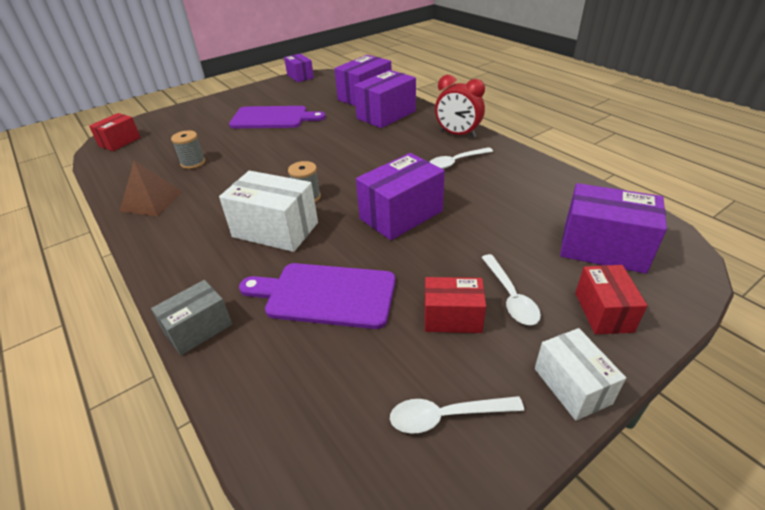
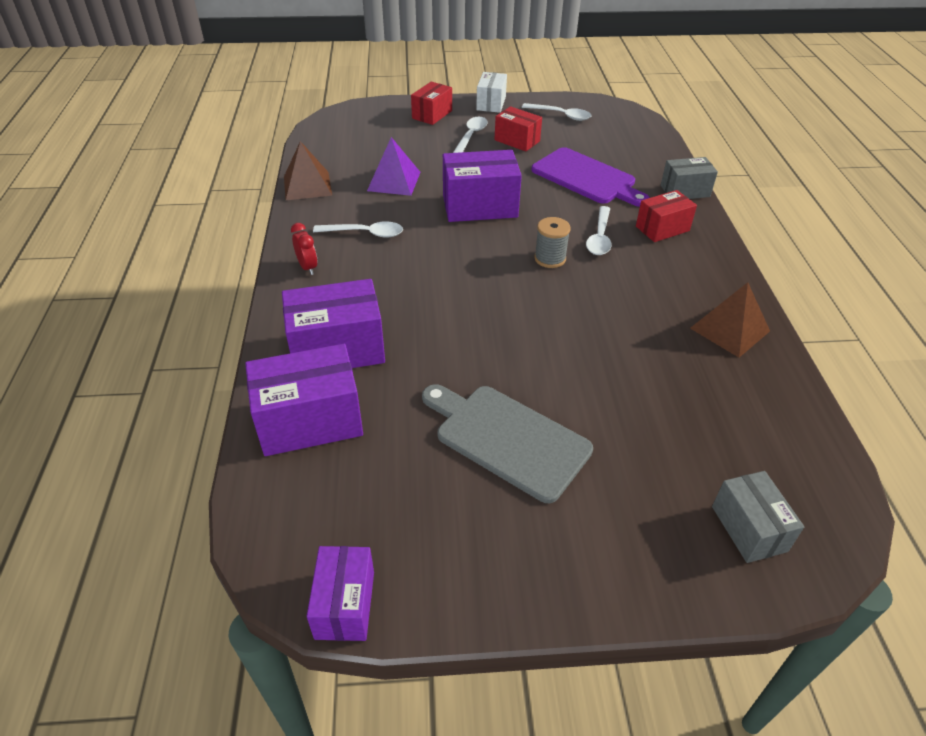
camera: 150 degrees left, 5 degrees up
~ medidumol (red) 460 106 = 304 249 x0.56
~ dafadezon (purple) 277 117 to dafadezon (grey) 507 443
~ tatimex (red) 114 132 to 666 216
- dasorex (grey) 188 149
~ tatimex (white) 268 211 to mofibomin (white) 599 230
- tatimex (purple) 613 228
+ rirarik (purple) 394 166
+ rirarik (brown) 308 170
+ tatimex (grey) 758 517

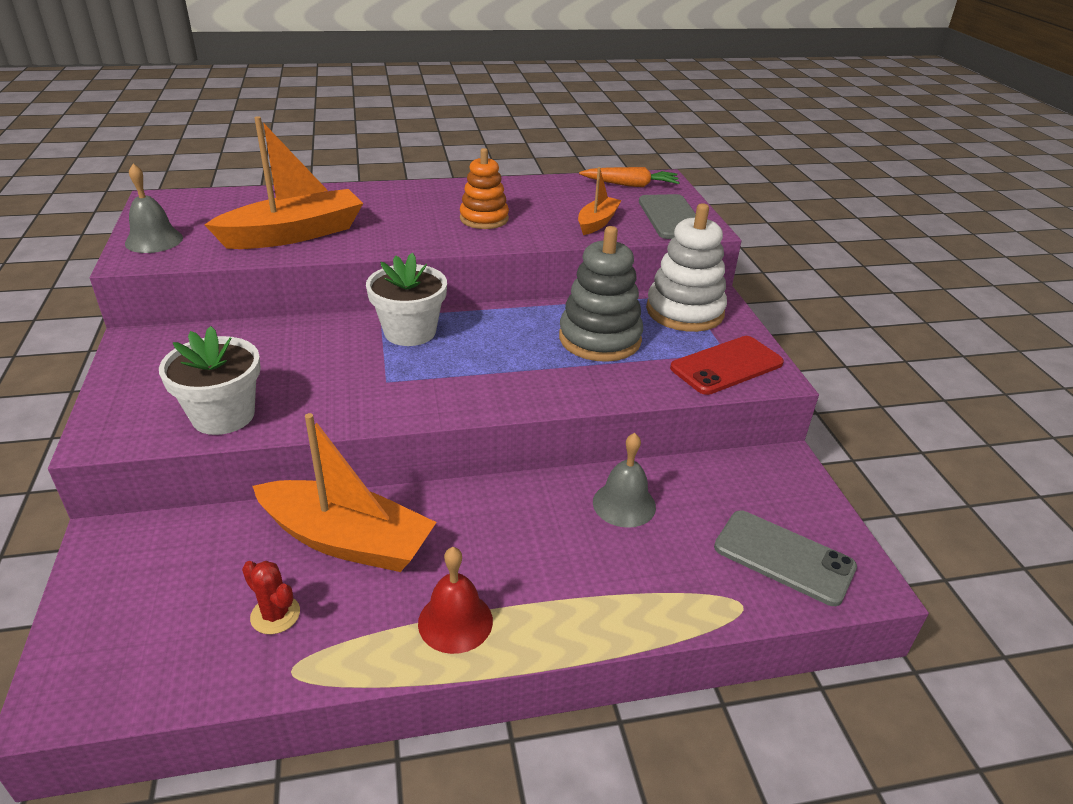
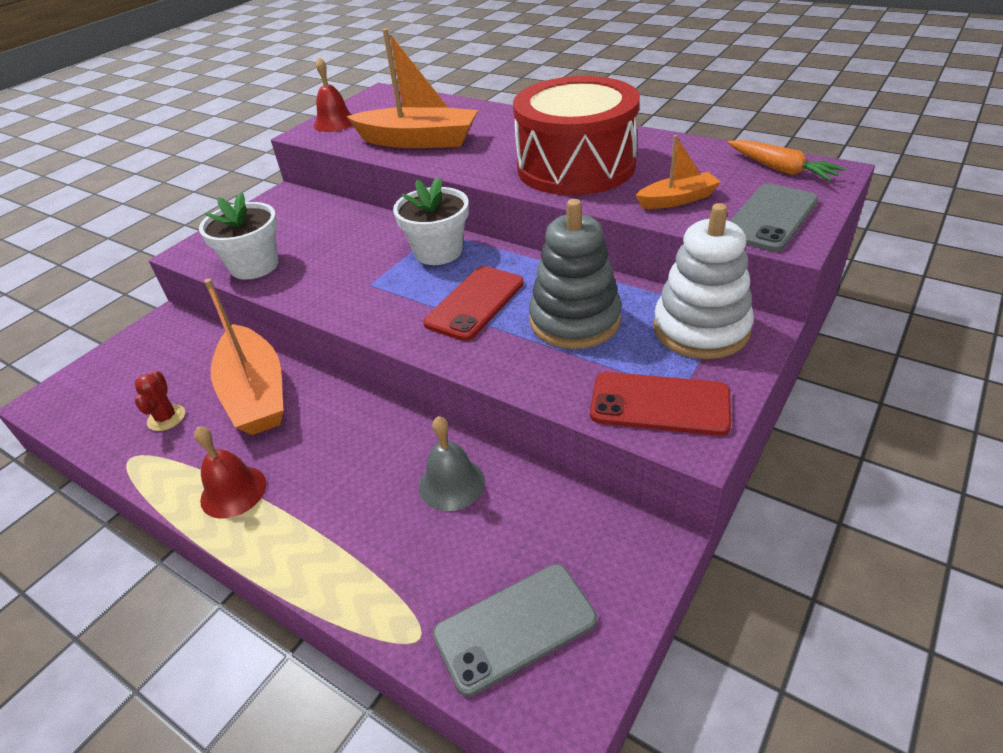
camera: 50 degrees right, 5 degrees up
~ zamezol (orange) 484 188 to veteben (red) 576 135
~ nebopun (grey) 154 208 to nebopun (red) 333 94
~ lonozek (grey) 785 558 = 514 630 75 degrees clockwise
+ lonozek (red) 473 303

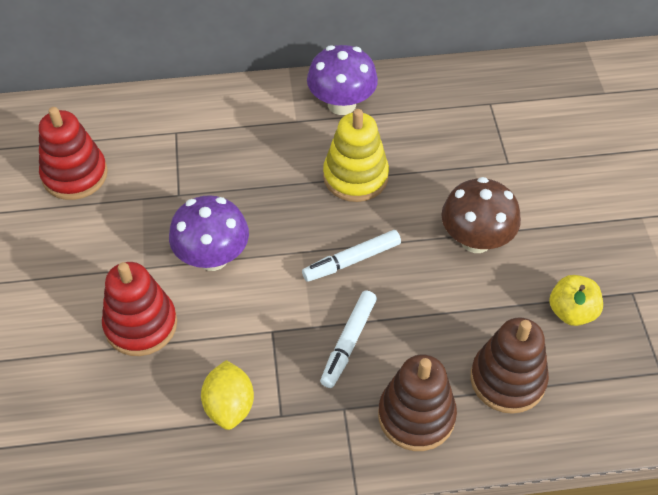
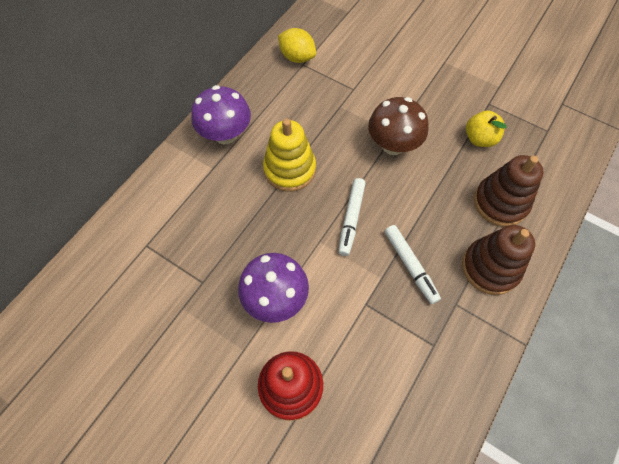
camera: 50 degrees left, 10 degrees up
- zamezol (red) 73 153
~ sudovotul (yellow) 227 395 to 297 45

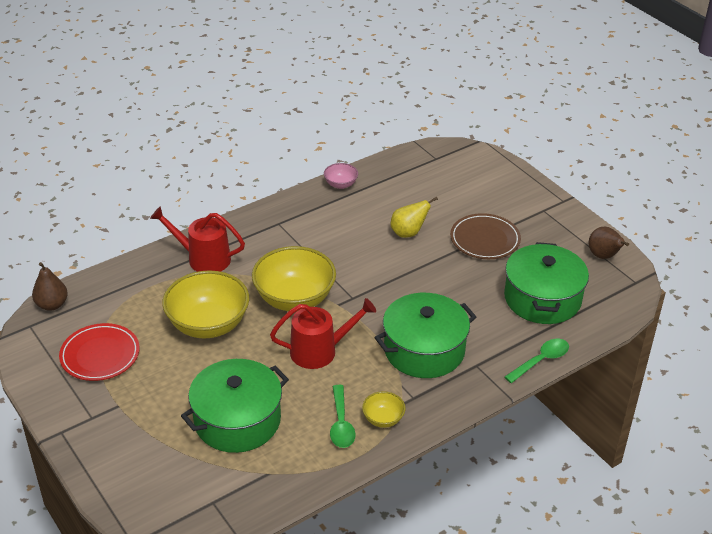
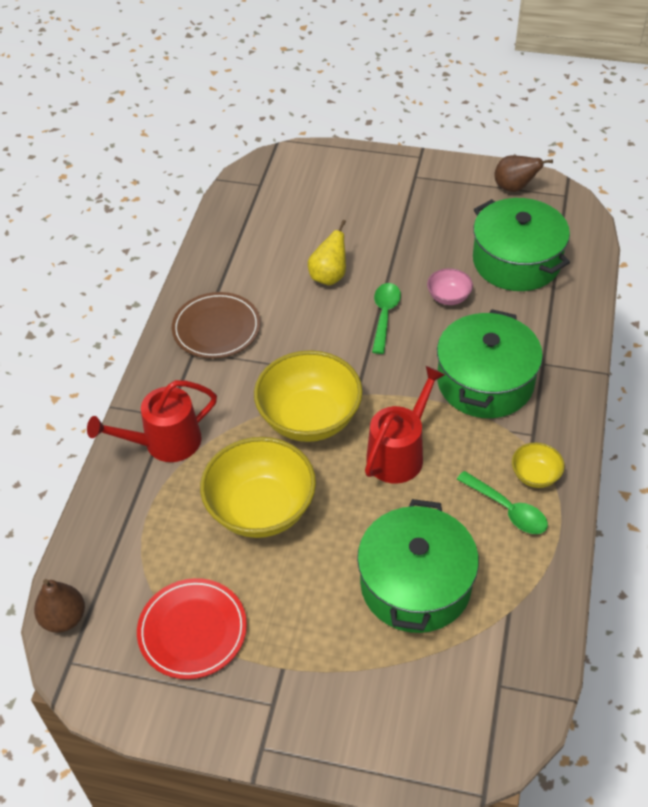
camera: 40 degrees left, 10 degrees up
~ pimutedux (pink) 341 176 to 450 286
~ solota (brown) 485 236 to 216 325
~ mofibomin (green) 537 361 to 386 318

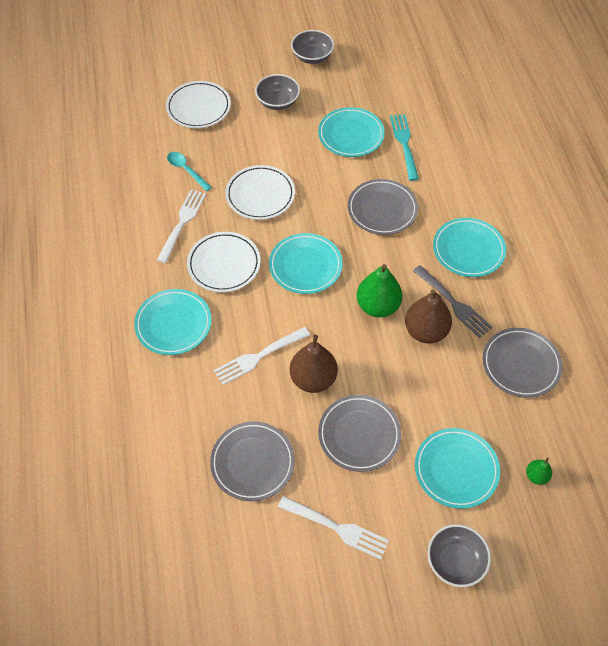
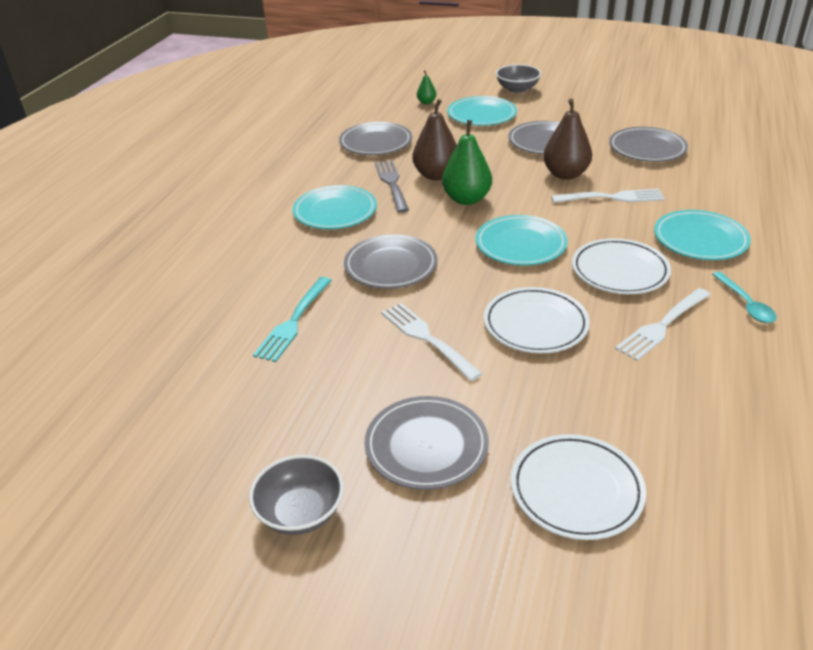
camera: 150 degrees left, 20 degrees down
~ pimutedux (grey) 277 92 to solota (grey) 426 443
- solota (turquoise) 351 132
~ mofibomin (turquoise) 189 171 to 744 297
~ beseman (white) 333 528 to 431 342

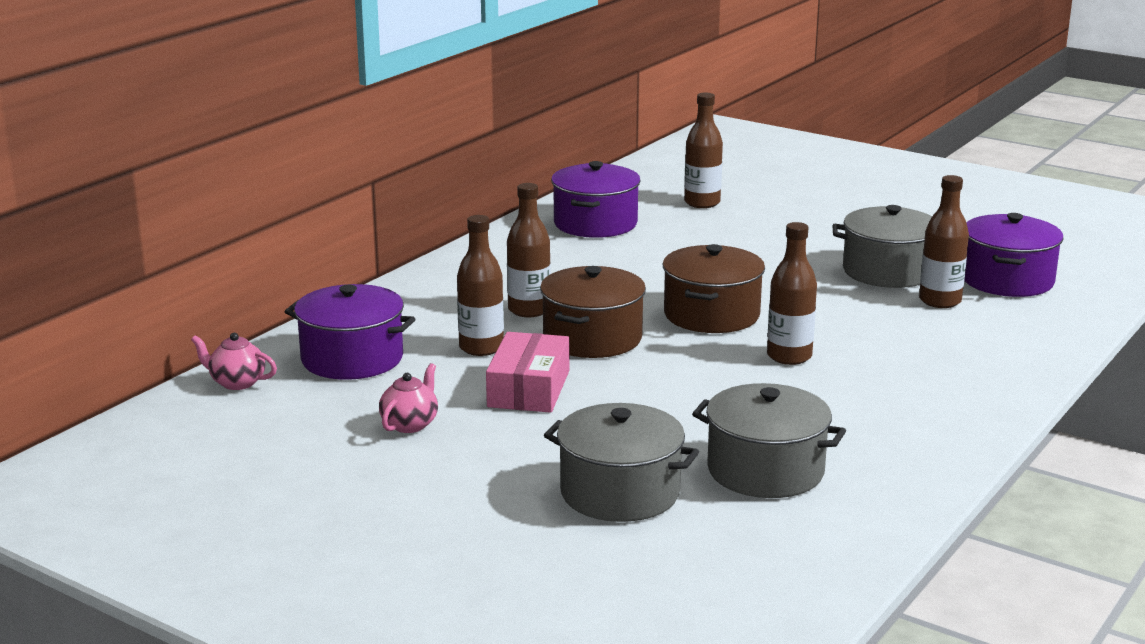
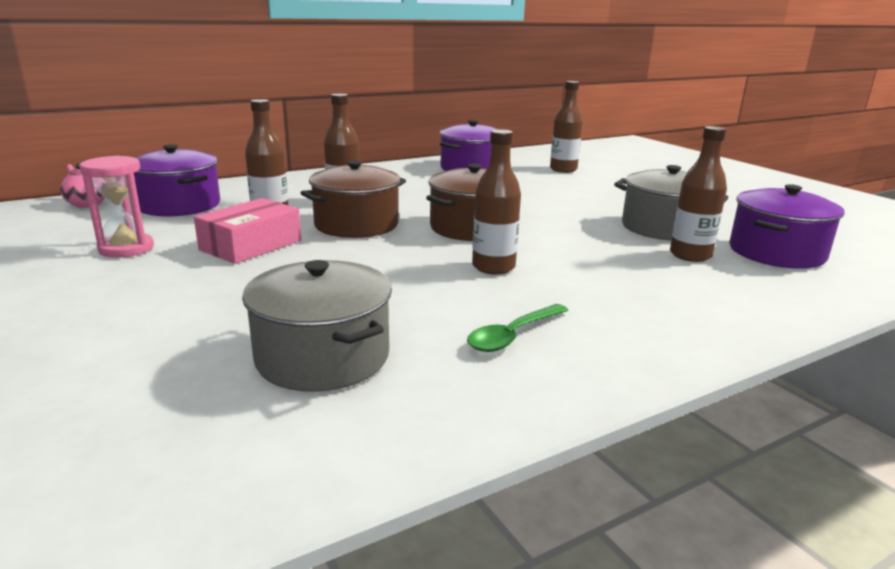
camera: 25 degrees right, 0 degrees up
~ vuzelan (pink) 408 398 to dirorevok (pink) 117 207
- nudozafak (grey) 621 462
+ mofibomin (green) 517 328

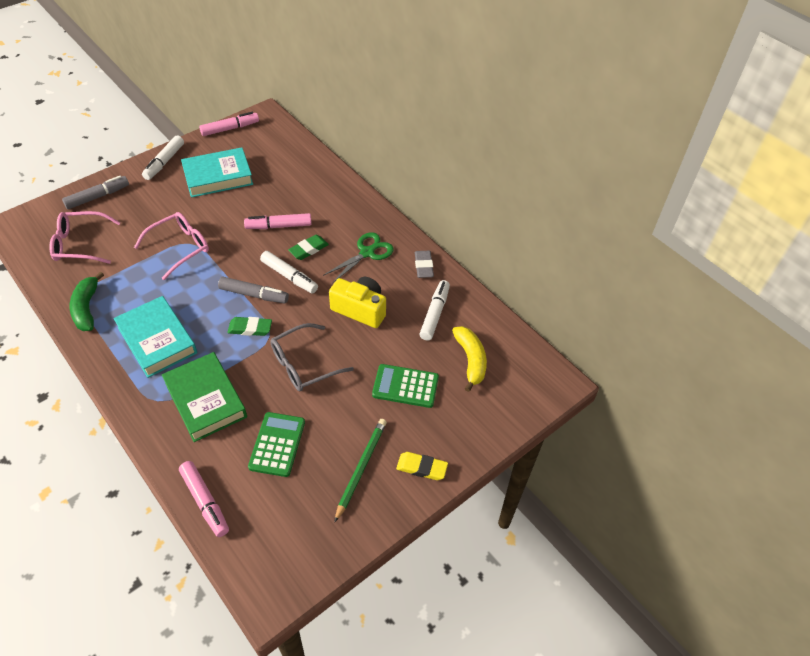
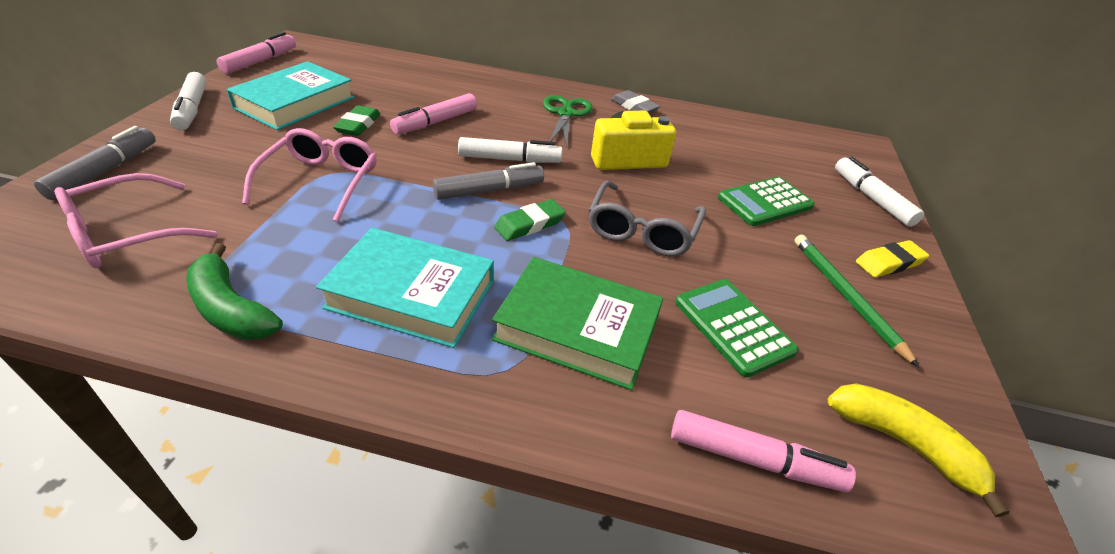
camera: 40 degrees left, 10 degrees down
~ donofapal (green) 308 247 to 357 120
~ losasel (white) 435 310 to 879 191
~ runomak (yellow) 469 359 to 919 450

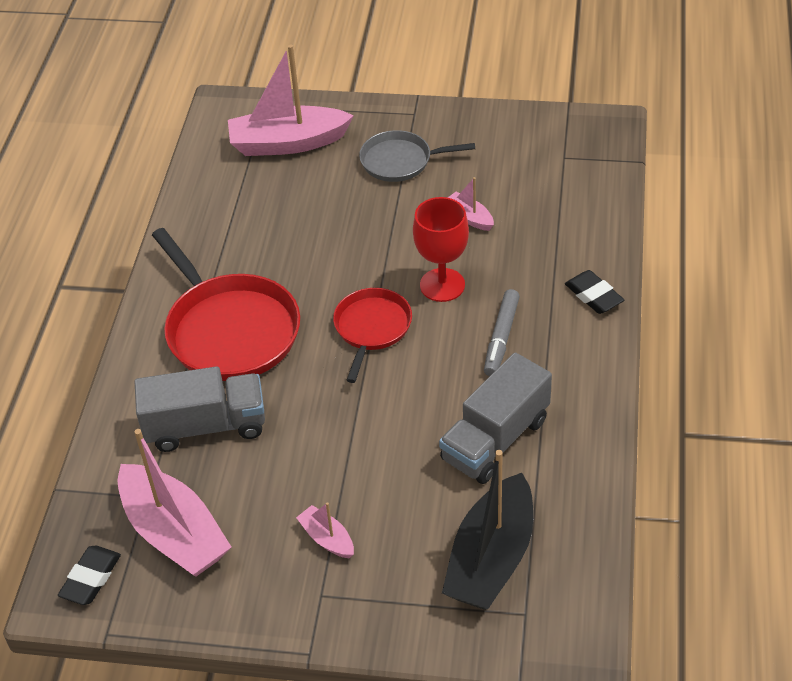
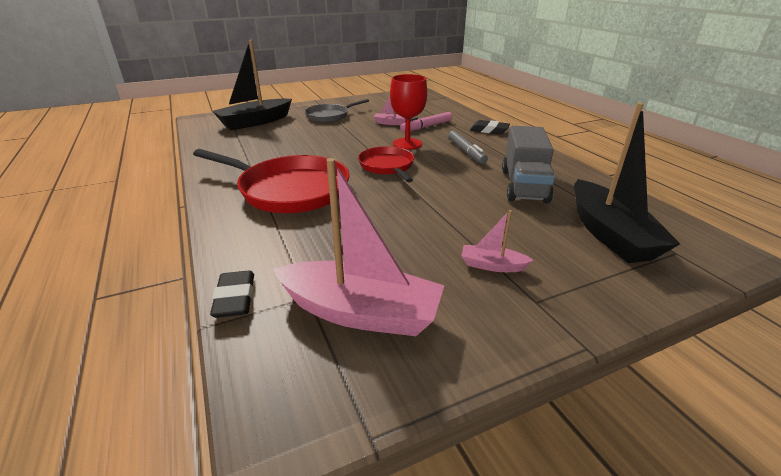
camera: 35 degrees left, 15 degrees down
~ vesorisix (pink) 291 100 to vesorisix (black) 252 85
- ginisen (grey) 200 409
~ donofapal (black) 89 575 to 232 294
+ losasel (pink) 426 122

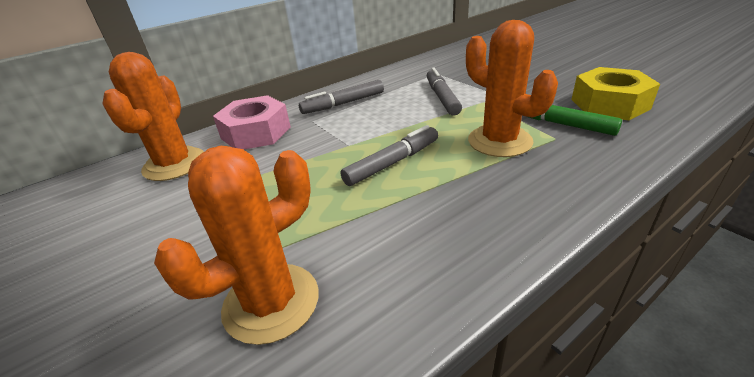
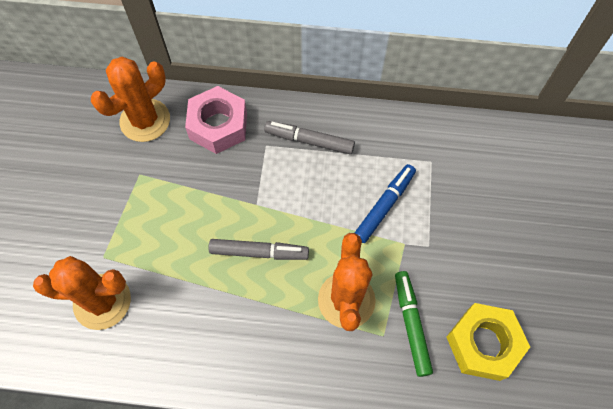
camera: 40 degrees right, 30 degrees up
~ losasel (grey) 444 92 to losasel (blue) 385 203

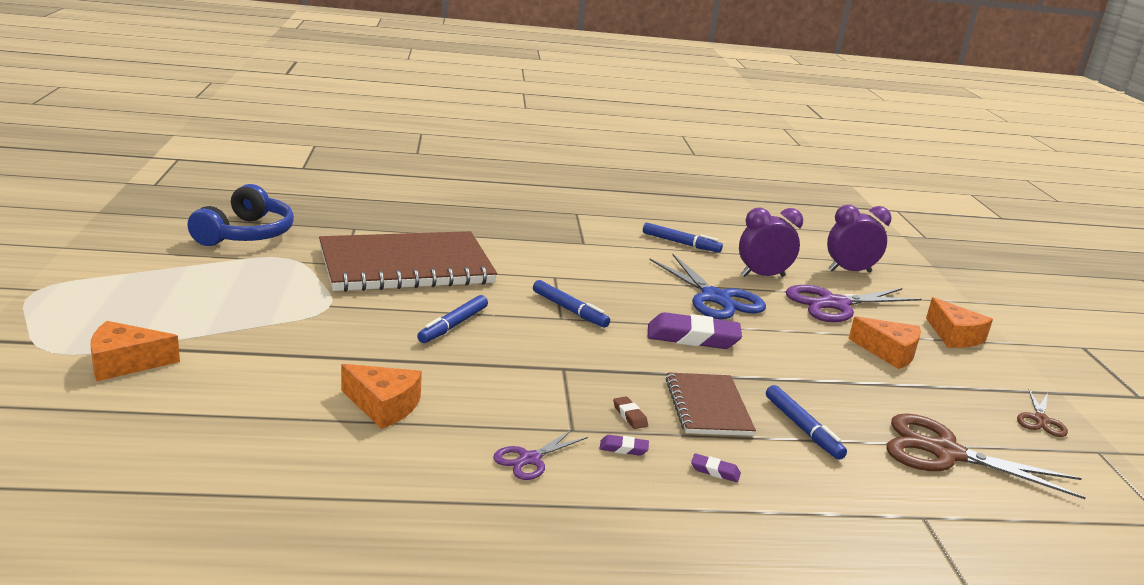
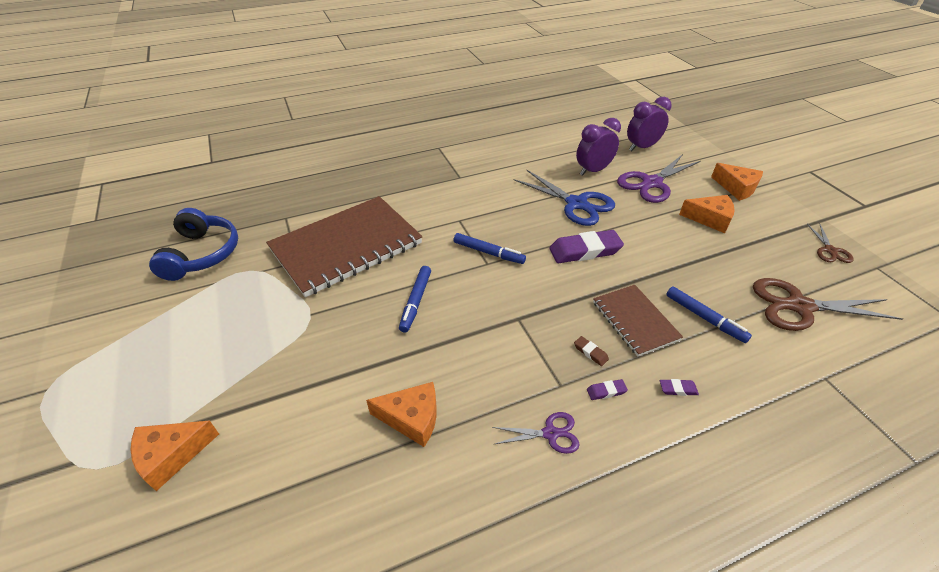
camera: 15 degrees left, 20 degrees up
- losasel (blue) 683 237
~ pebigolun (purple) 540 454 = 536 433 120 degrees counterclockwise

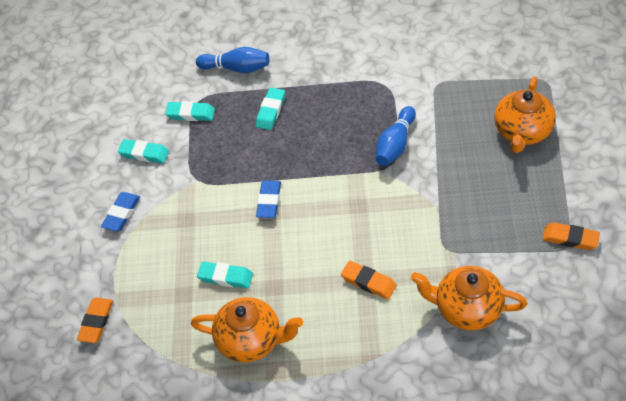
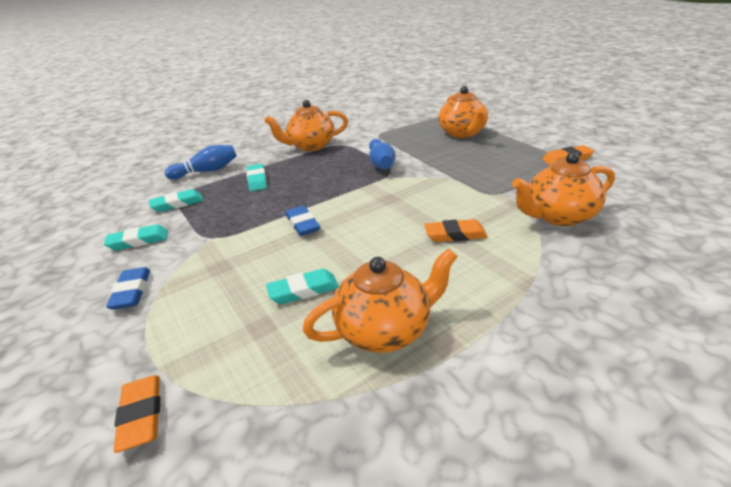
camera: 35 degrees left, 20 degrees down
+ vuzelan (orange) 306 125

